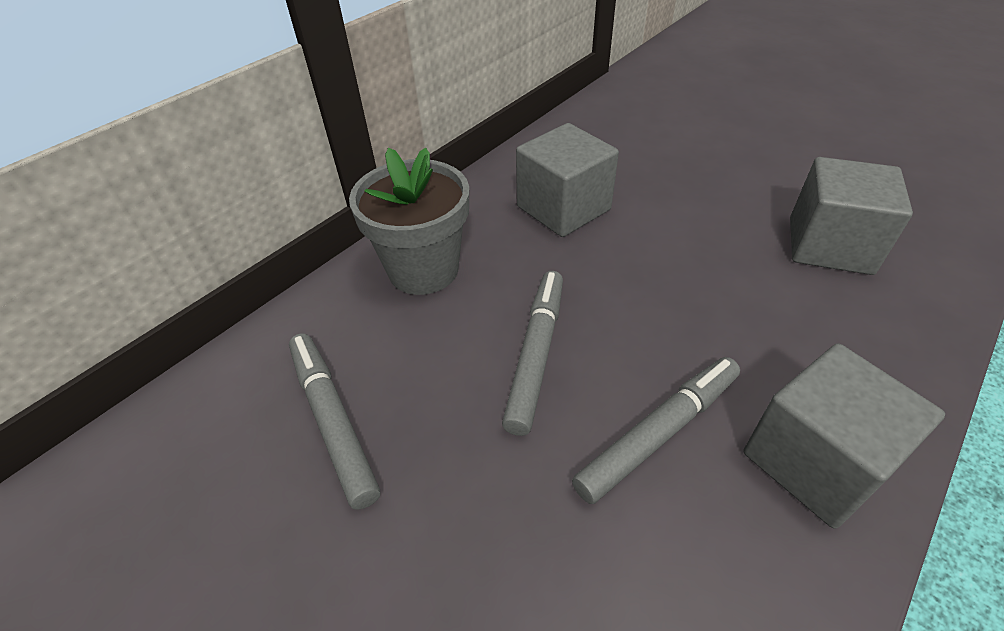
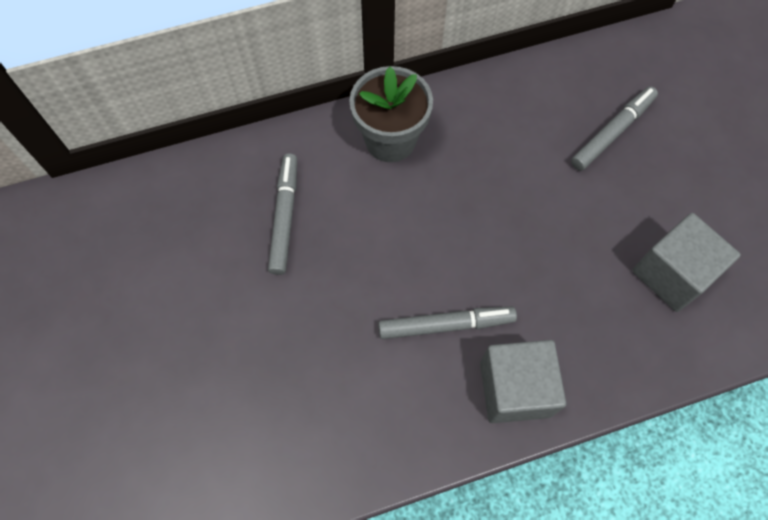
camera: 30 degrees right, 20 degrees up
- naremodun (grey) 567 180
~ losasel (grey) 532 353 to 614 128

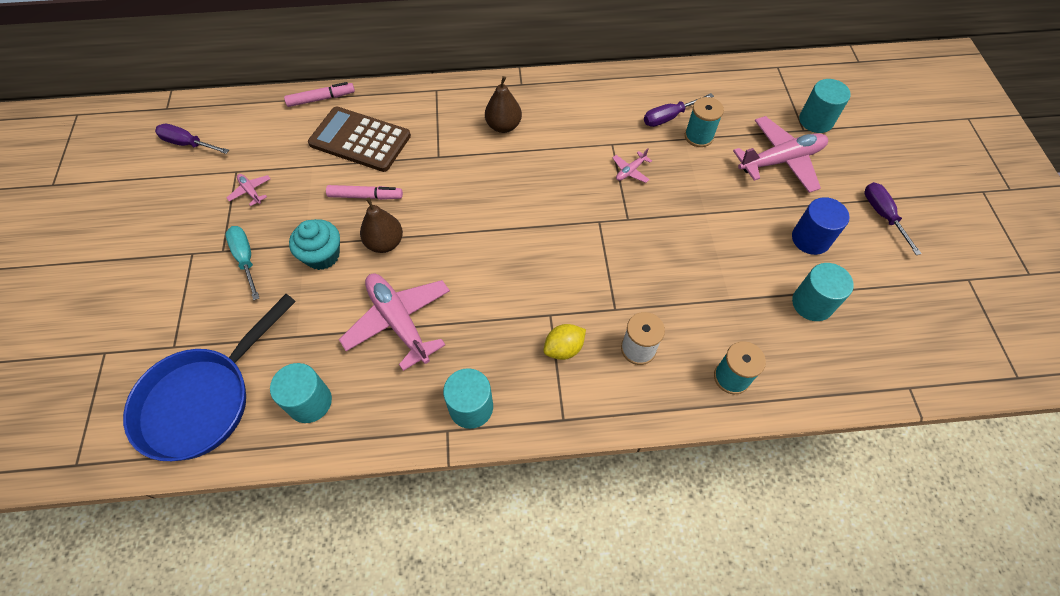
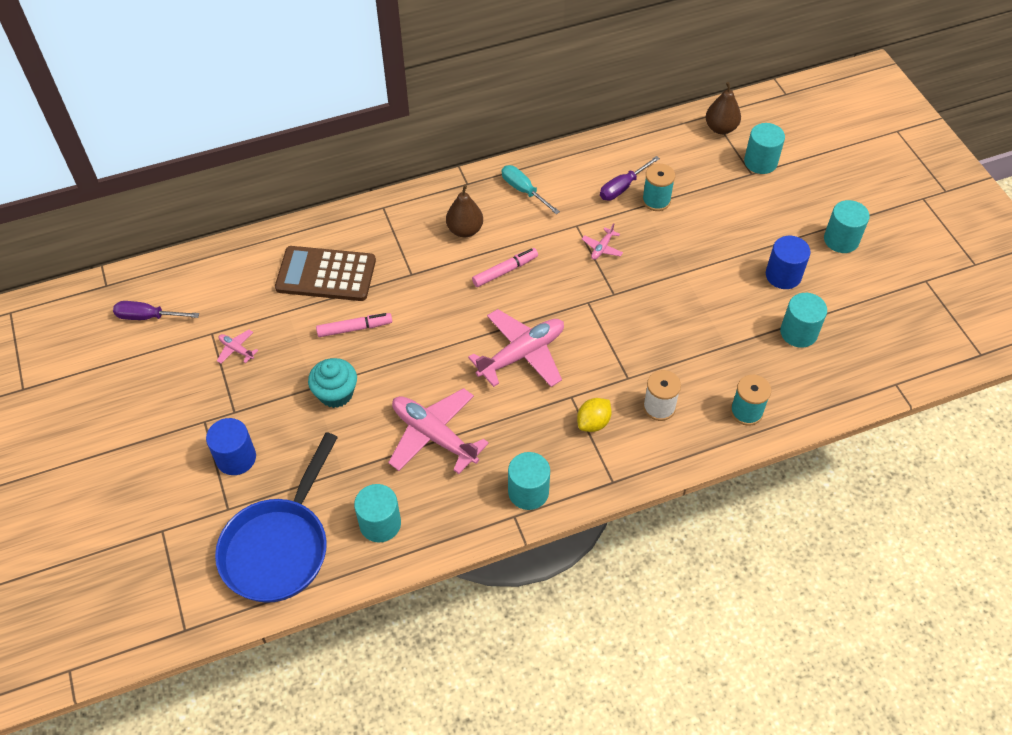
camera: 15 degrees left, 5 degrees down
~ losasel (pink) 319 94 to 505 267
~ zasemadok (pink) 780 154 to 516 348
~ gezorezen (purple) 893 218 to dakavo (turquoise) 847 226
~ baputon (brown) 381 225 to 723 108
~ gezorezen (turquoise) 242 263 to 531 189
+ dakavo (blue) 231 446

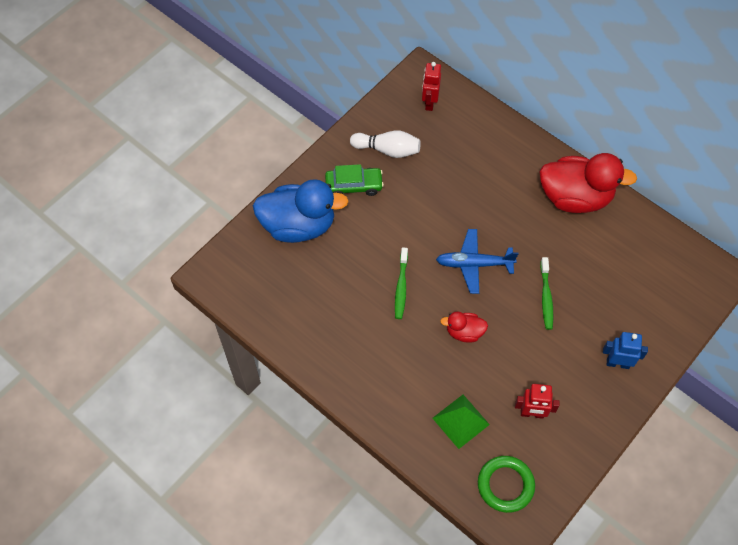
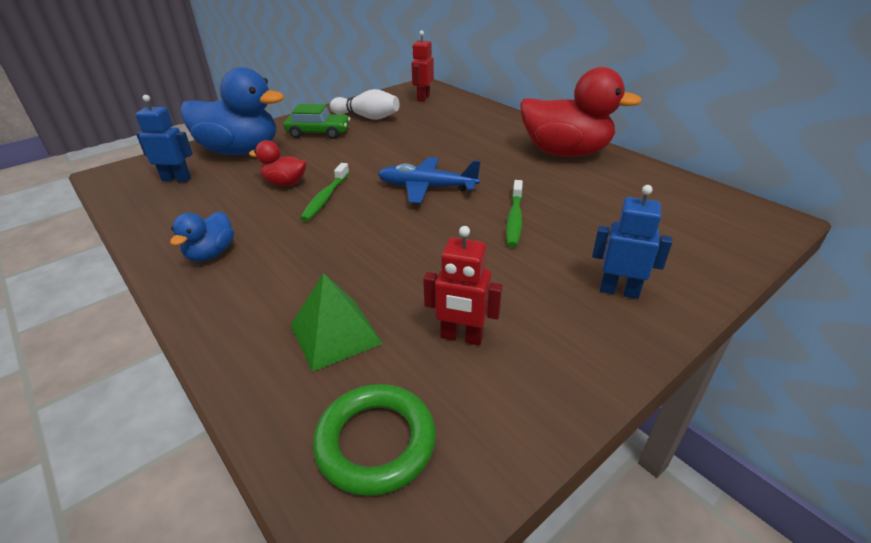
camera: 10 degrees right, 25 degrees down
~ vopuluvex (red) 464 327 to 278 163
+ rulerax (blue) 164 138
+ vopuluvex (blue) 202 236

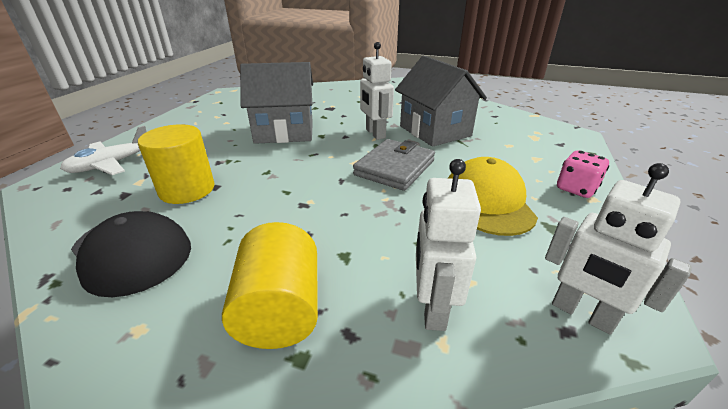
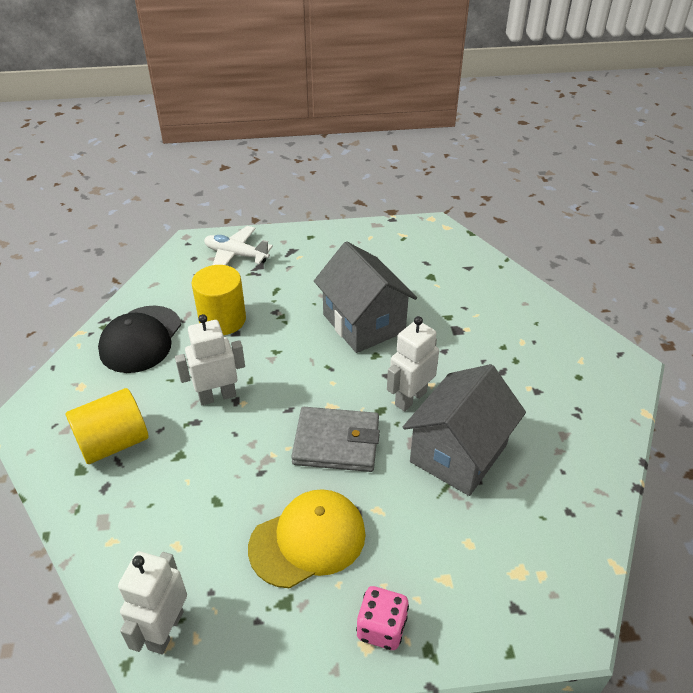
camera: 65 degrees right, 10 degrees up
~ rulerax (white) 448 245 to 210 359

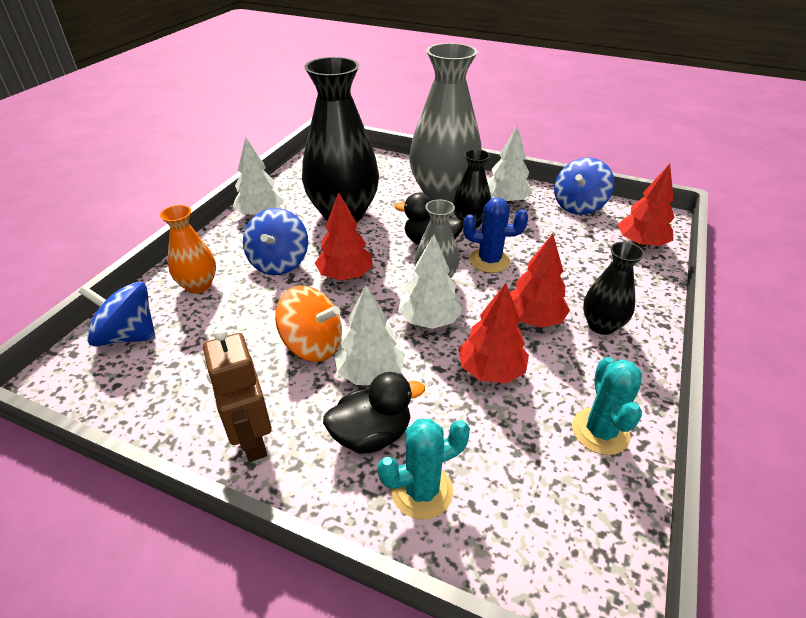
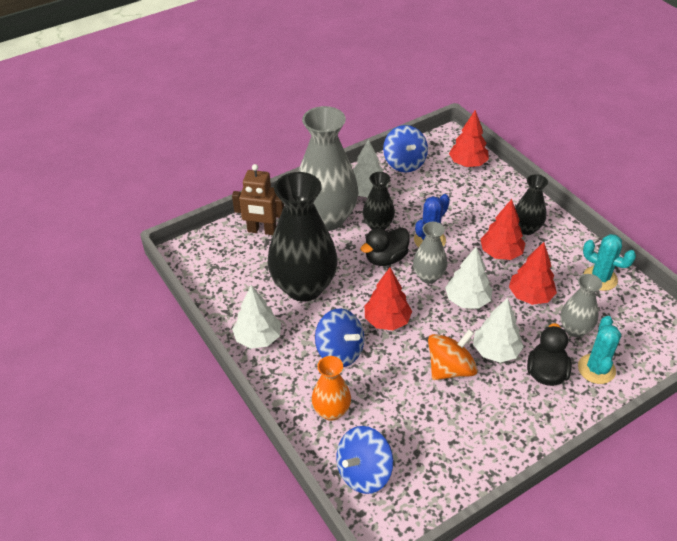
camera: 55 degrees left, 5 degrees up
~ rulerax (brown) 237 395 to 258 199
+ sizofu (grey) 581 305

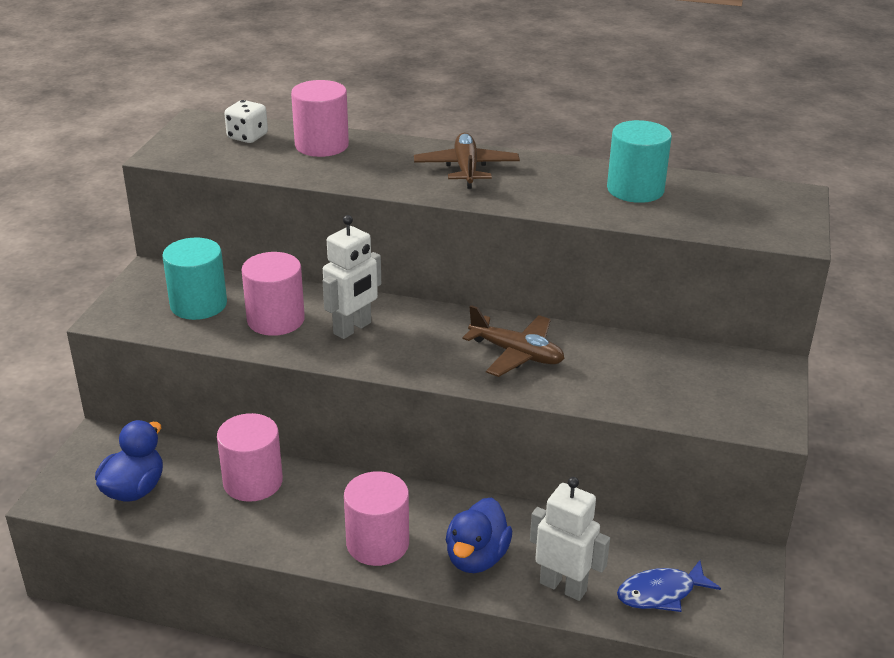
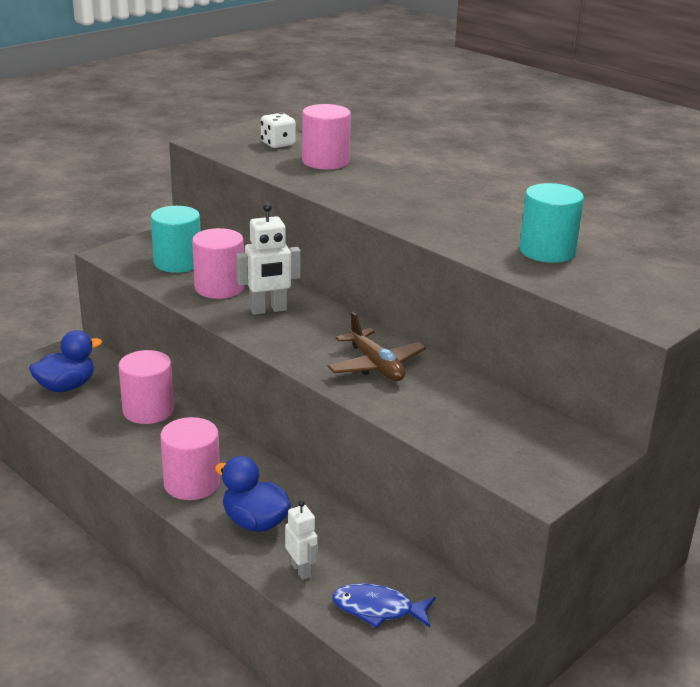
camera: 30 degrees right, 5 degrees down
- zasemadok (brown) 467 161
~ rulerax (white) 570 539 = 301 540 x0.63
~ vopuluvex (blue) 479 535 = 253 494 75 degrees clockwise

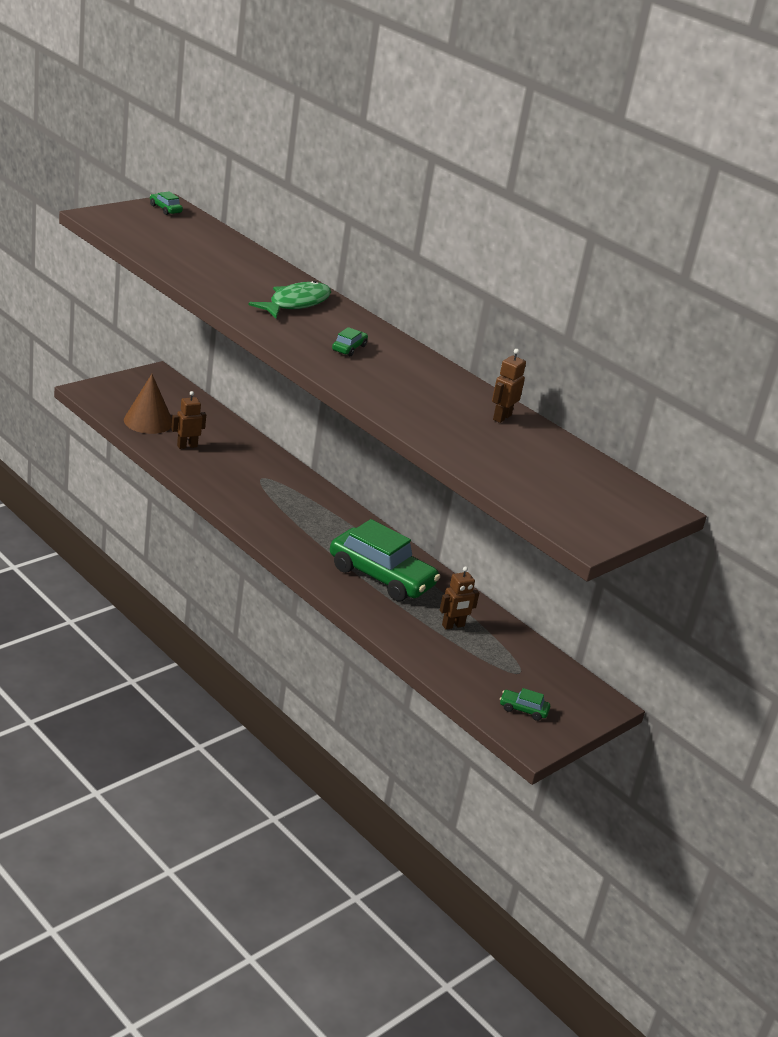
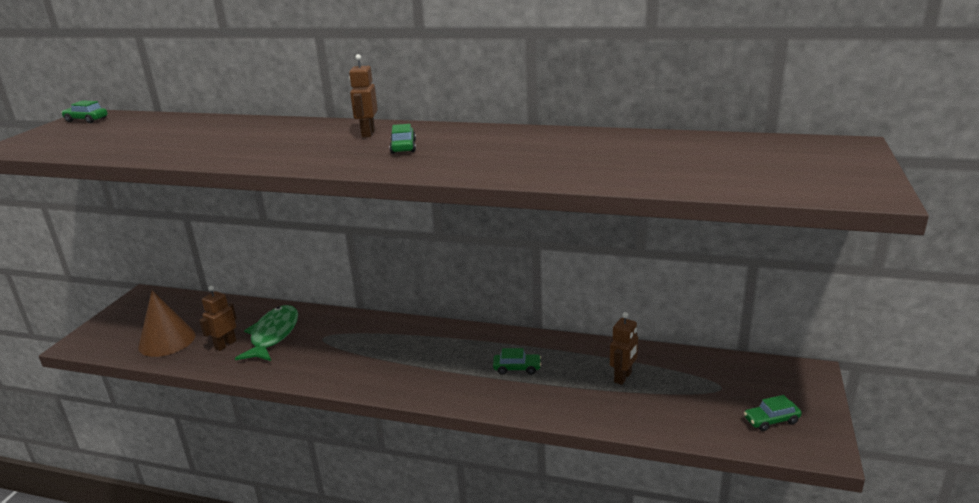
camera: 25 degrees left, 5 degrees down
~ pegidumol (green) 289 299 to 266 333
~ rulerax (brown) 509 386 to 363 96
~ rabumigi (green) 385 560 = 517 361 x0.40

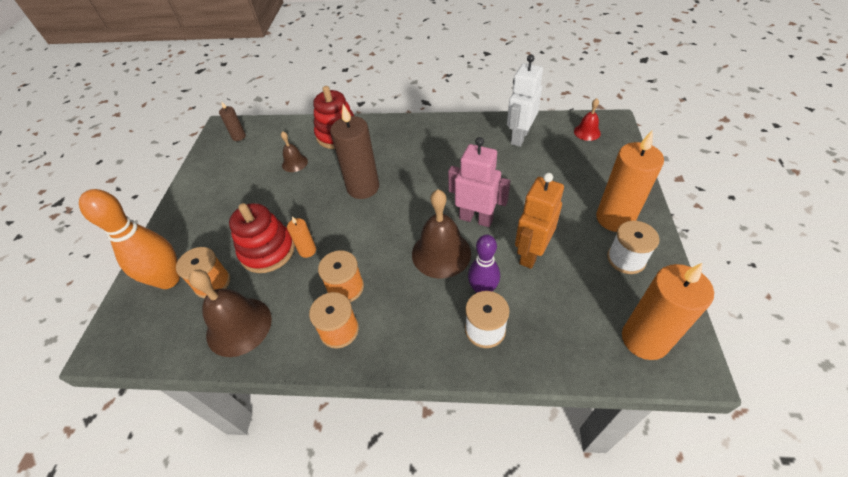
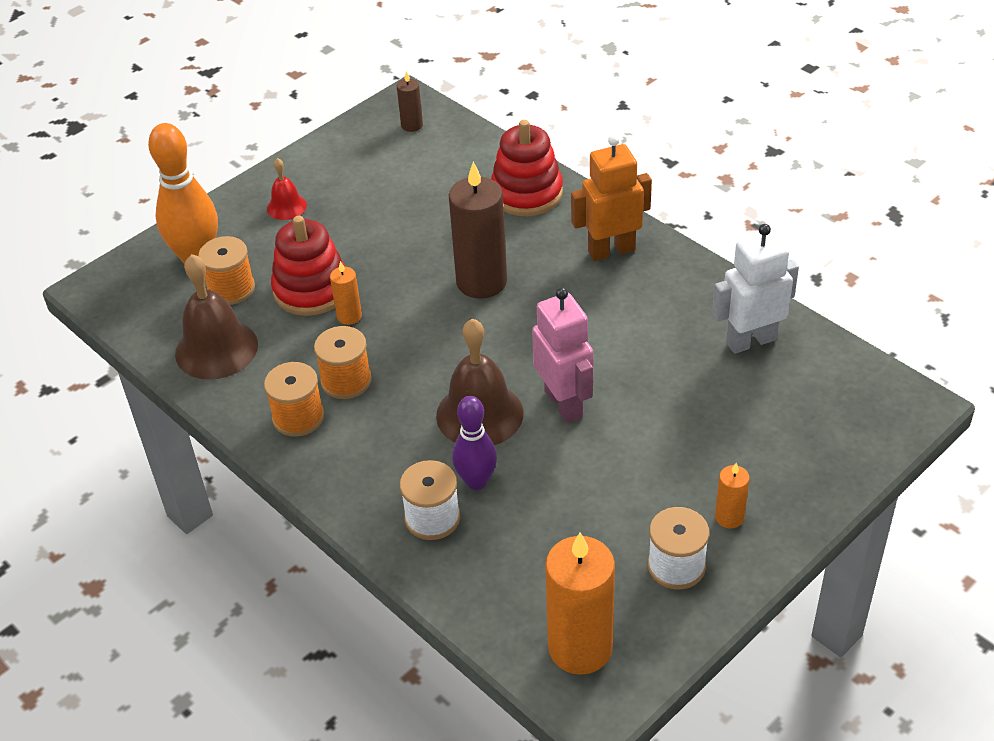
camera: 40 degrees right, 5 degrees down
~ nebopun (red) 587 119 to 287 189
~ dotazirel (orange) 630 181 = 732 496 x0.48
- nebopun (brown) 294 151
~ rulerax (orange) 539 221 to 611 198

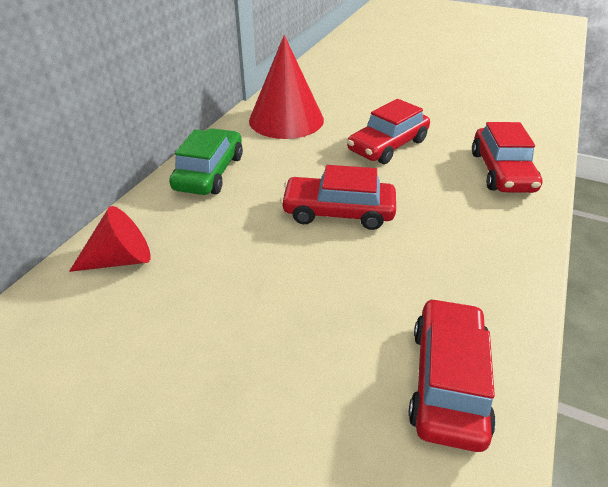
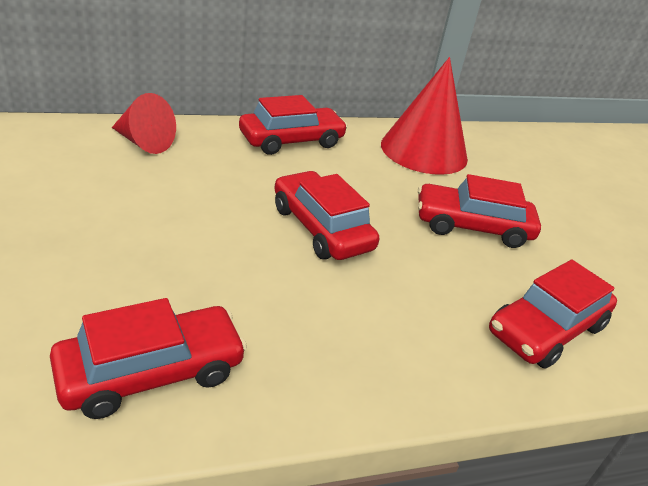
camera: 45 degrees right, 5 degrees down
~ rabumigi (green) 206 161 to rabumigi (red) 293 125

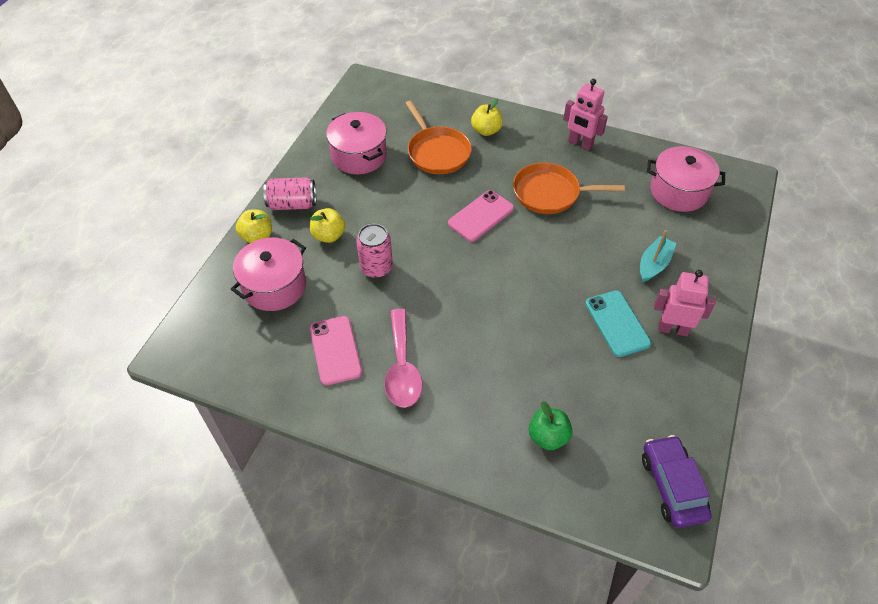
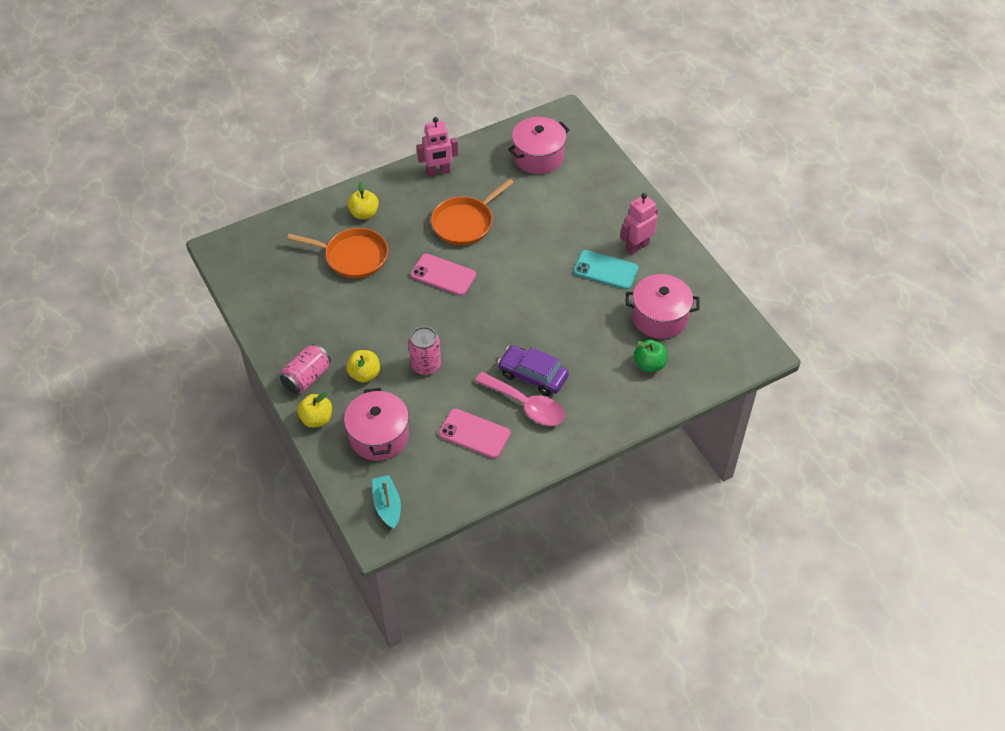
camera: 50 degrees left, 0 degrees up
~ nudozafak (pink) 356 143 to 662 306
~ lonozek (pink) 481 216 = 443 275 60 degrees counterclockwise
~ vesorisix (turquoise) 658 256 to 386 502
~ rabumigi (purple) 677 481 to 533 370

